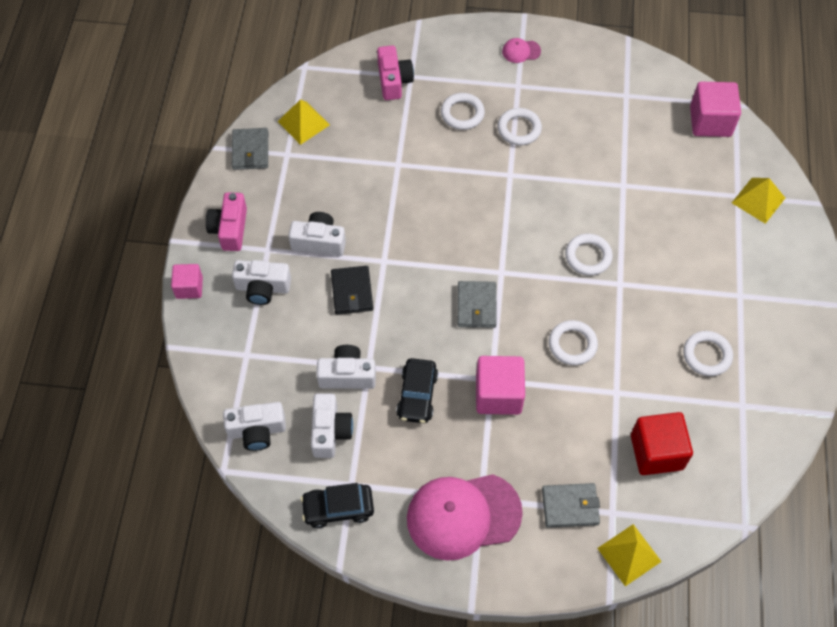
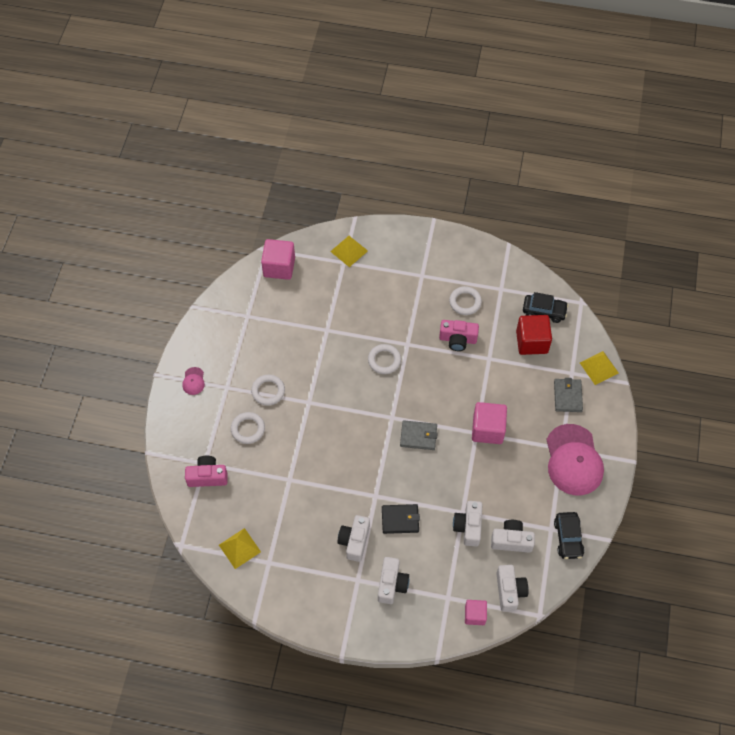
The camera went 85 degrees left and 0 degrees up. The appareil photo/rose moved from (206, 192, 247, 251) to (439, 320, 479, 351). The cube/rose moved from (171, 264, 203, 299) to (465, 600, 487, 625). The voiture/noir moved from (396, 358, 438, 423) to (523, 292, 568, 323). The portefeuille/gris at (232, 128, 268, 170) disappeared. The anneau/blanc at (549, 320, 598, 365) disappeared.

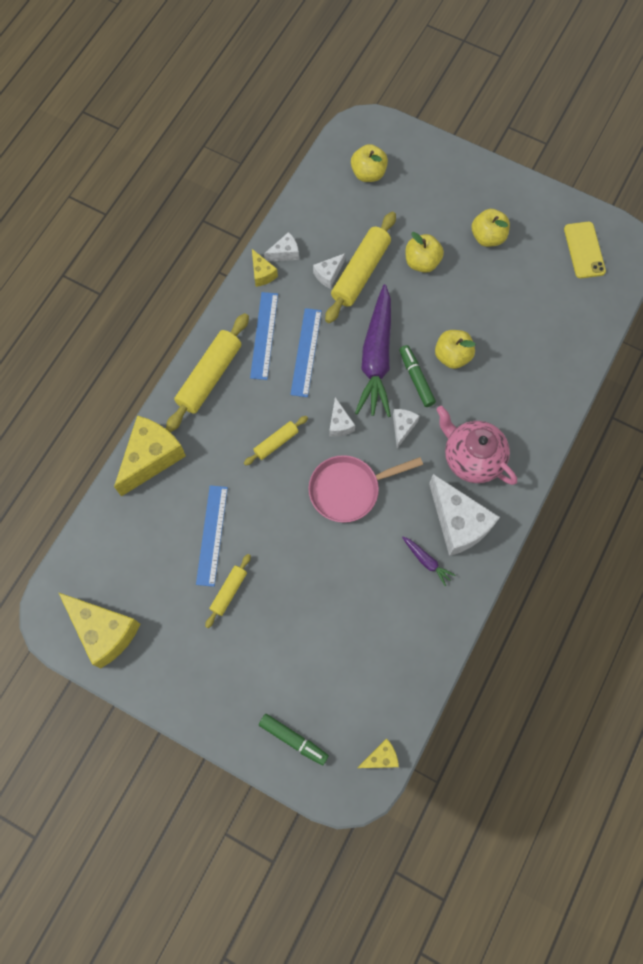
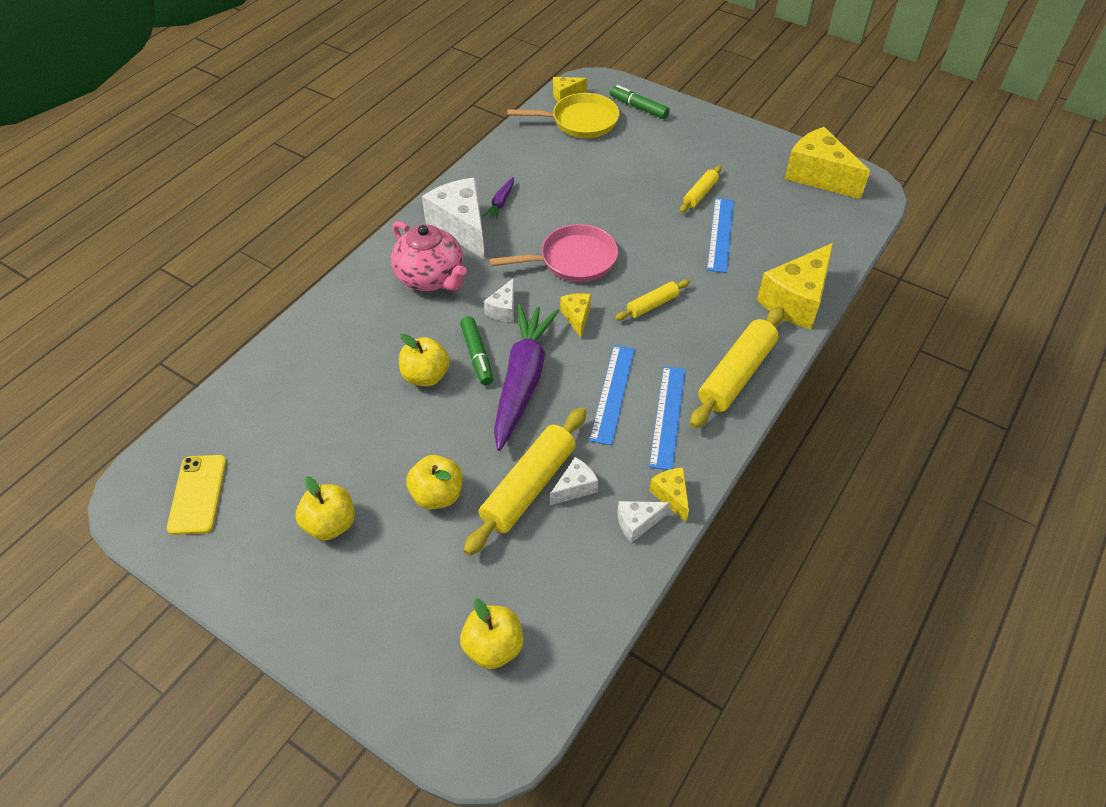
The camera went 175 degrees left and 20 degrees down. The carotte/violet at (402, 536, 456, 586) turned 120 degrees counterclockwise. The poêle/jaune at (507, 93, 619, 138) appeared. The fromage/blanc at (329, 397, 355, 437) became the fromage/jaune at (560, 293, 591, 338).

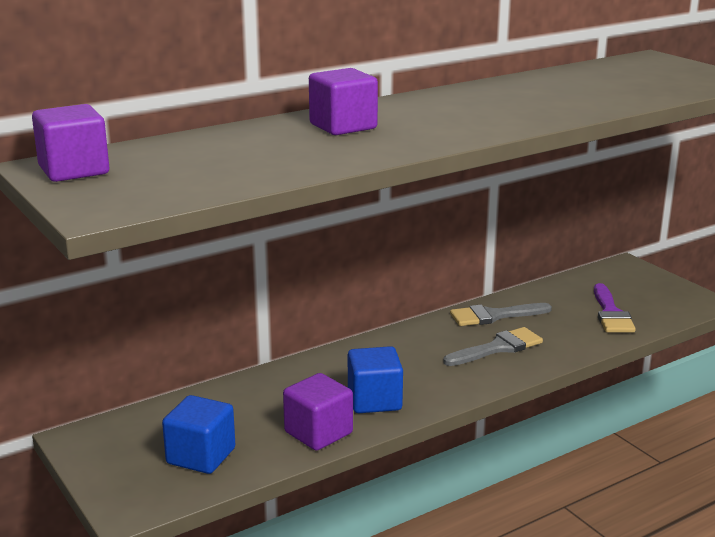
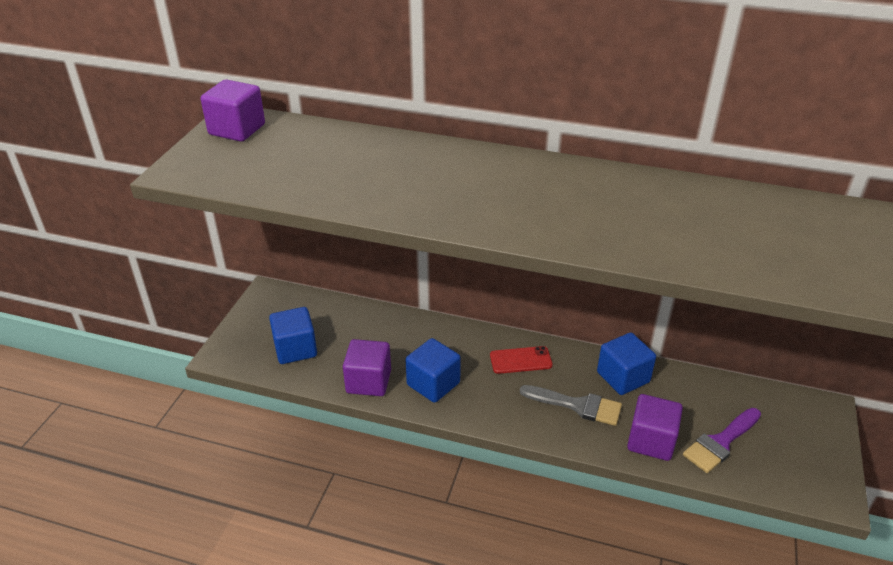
The camera went 50 degrees right and 15 degrees up. The téléphone/rouge at (490, 346, 553, 374) appeared. The pinceau/gris at (450, 303, 552, 326) was replaced by the cube/bleu at (597, 333, 656, 395). The cube/violet moved from (309, 68, 378, 135) to (627, 394, 683, 461).

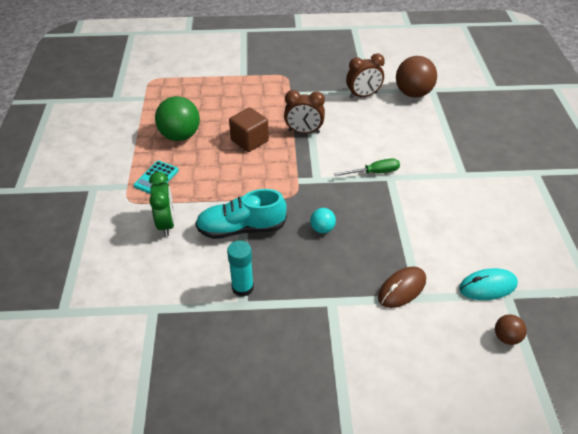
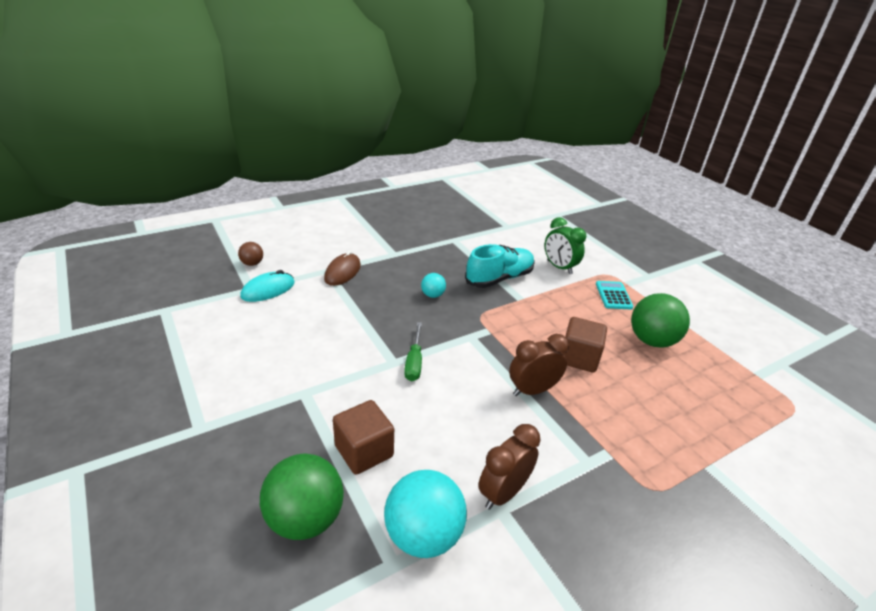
The camera went 150 degrees right and 10 degrees down. The balle/vert at (260, 453, 344, 540) appeared. The cube/marron at (333, 400, 394, 475) appeared. The balle/marron at (396, 56, 437, 98) became the balle/turquoise at (384, 470, 467, 558). The tournevis/vert at (334, 158, 400, 176) turned 45 degrees counterclockwise. The bâton de colle/turquoise at (227, 241, 254, 297) disappeared.

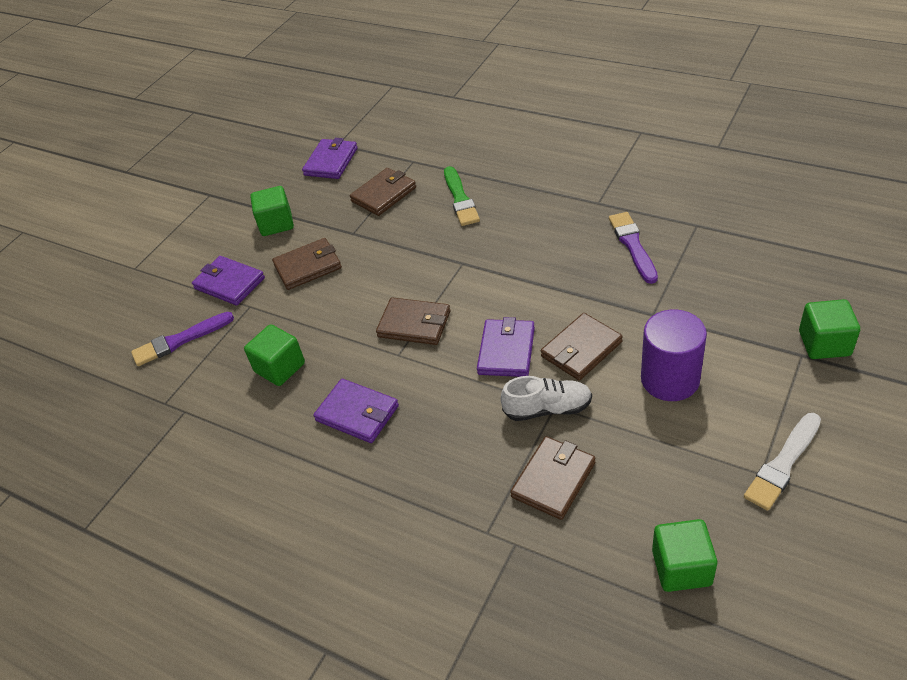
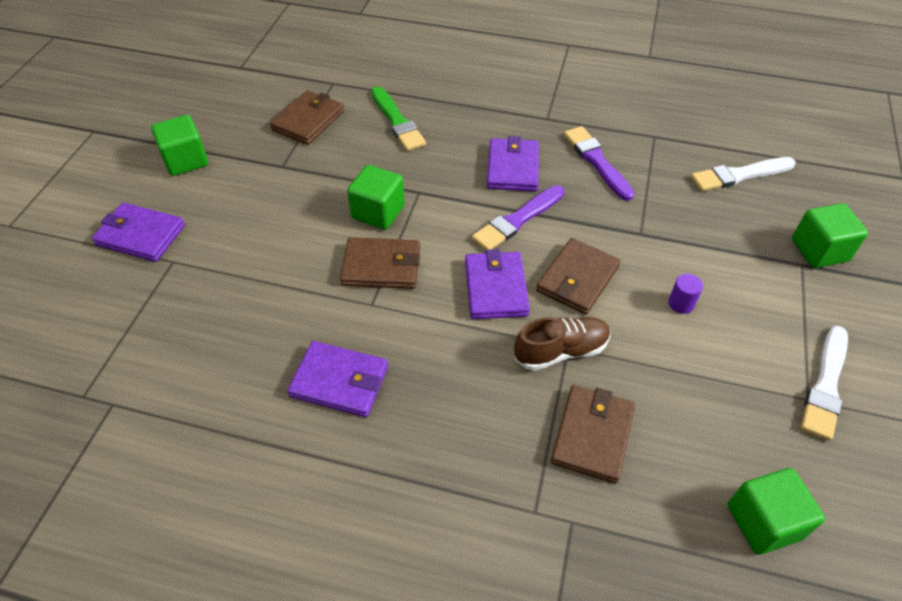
The camera went 20 degrees left and 5 degrees up. The cube/vert moved from (244, 324, 305, 386) to (347, 165, 405, 230). The pinceau/violet moved from (131, 312, 234, 366) to (472, 185, 564, 250). The portefeuille/violet moved from (302, 138, 358, 179) to (487, 136, 539, 192). The chaussure/blanc at (501, 376, 592, 421) became the chaussure/marron at (514, 317, 611, 371). The cylindre/violet at (641, 309, 707, 401) changed to 0.41 times the size. The pinceau/blanc at (691, 157, 796, 191) appeared. The portefeuille/marron at (272, 238, 342, 290) disappeared.

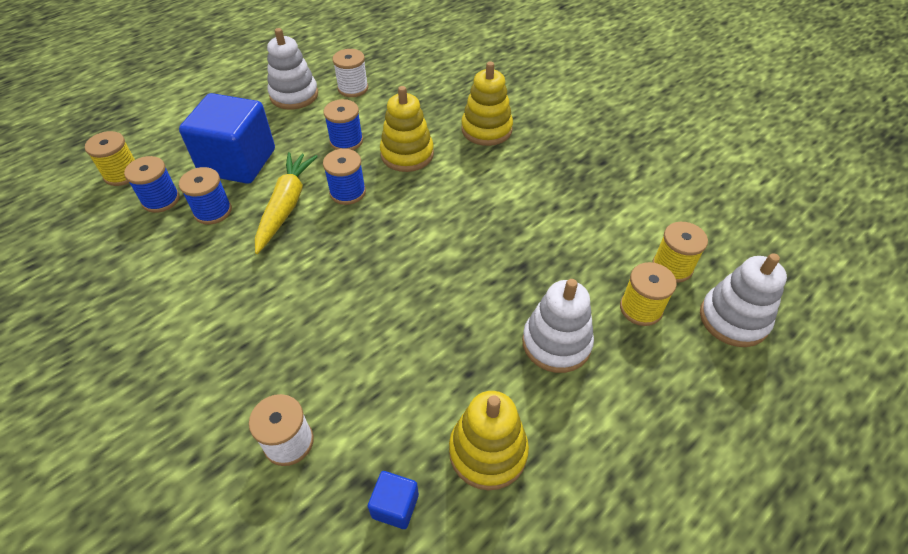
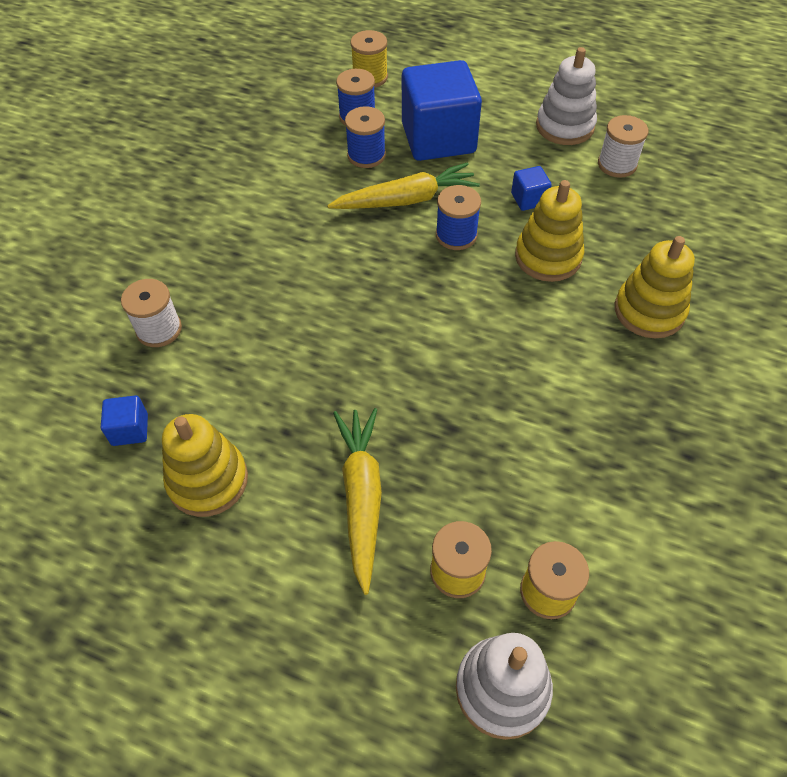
The camera went 65 degrees right and 5 degrees up. The jouet à empiler/blanc at (522, 279, 594, 373) was replaced by the carotte/jaune at (333, 408, 382, 595). The bobine/bleu at (324, 99, 363, 150) was replaced by the cube/bleu at (511, 166, 552, 211).

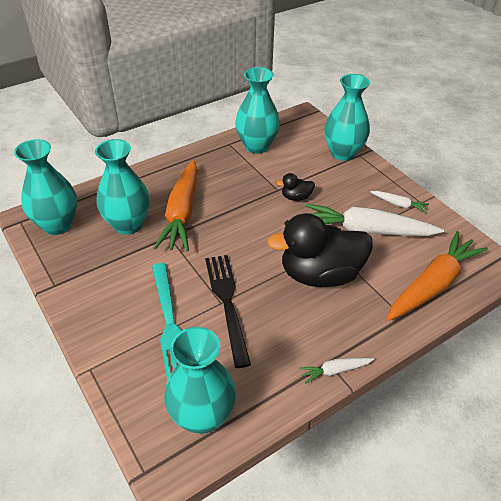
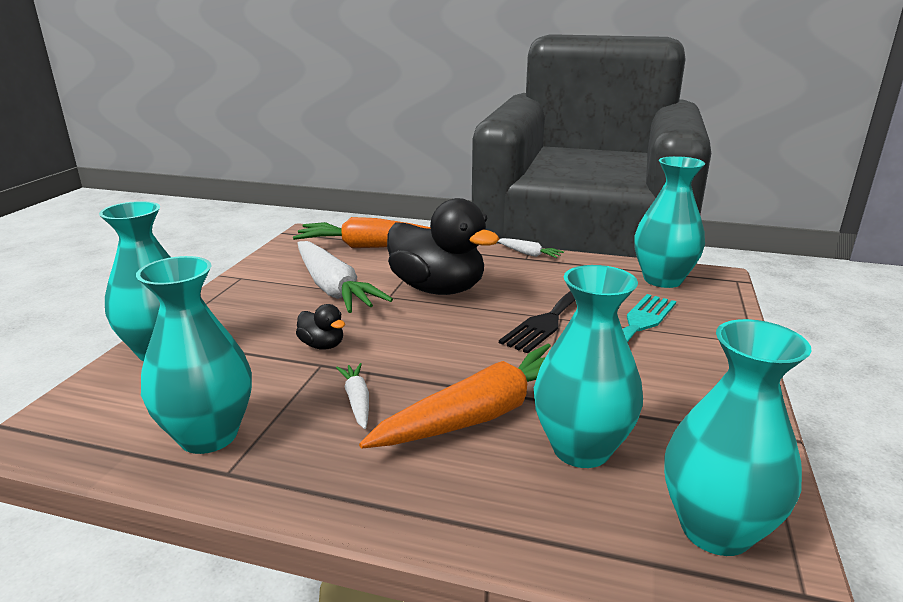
The camera went 130 degrees left and 20 degrees down. The carotte/blanc moved from (371, 191, 429, 213) to (336, 363, 369, 429).

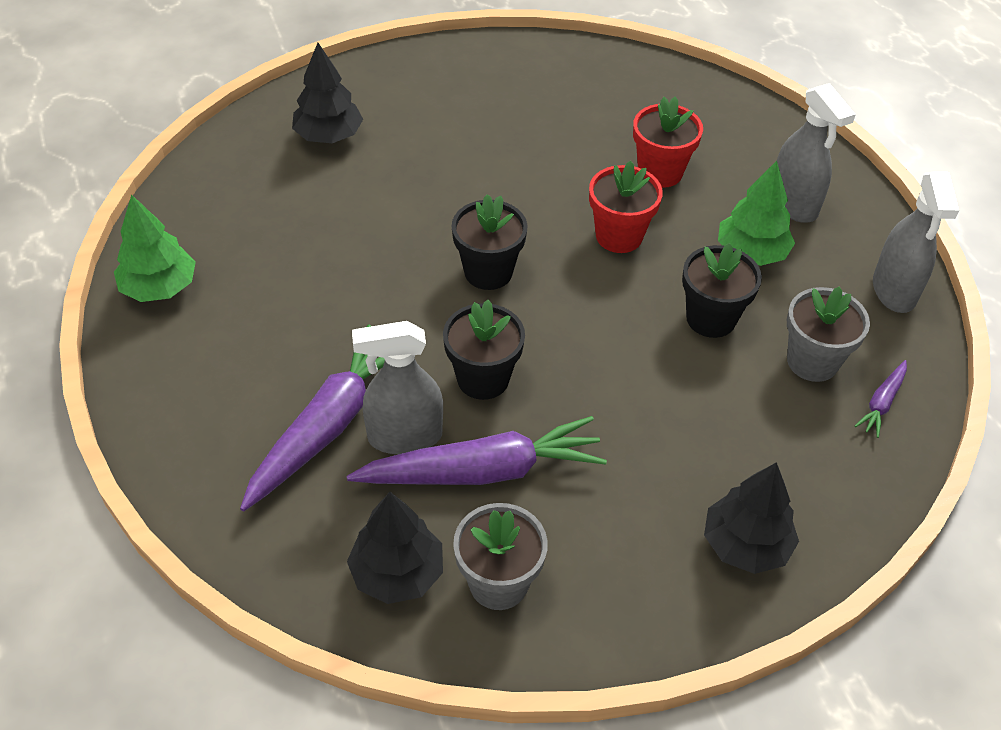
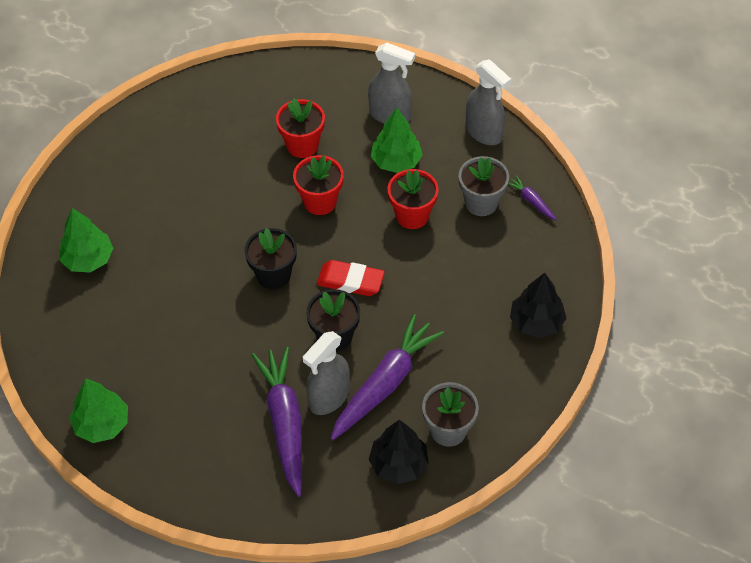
The camera went 40 degrees left and 5 degrees up. The arbre/noir at (292, 43, 363, 143) became the arbre/vert at (59, 208, 113, 272). The gomme/rouge at (317, 260, 385, 296) appeared. The pot de fleurs/noir at (682, 243, 762, 338) became the pot de fleurs/rouge at (388, 169, 439, 229). The carotte/violet at (855, 360, 907, 438) turned 150 degrees clockwise.

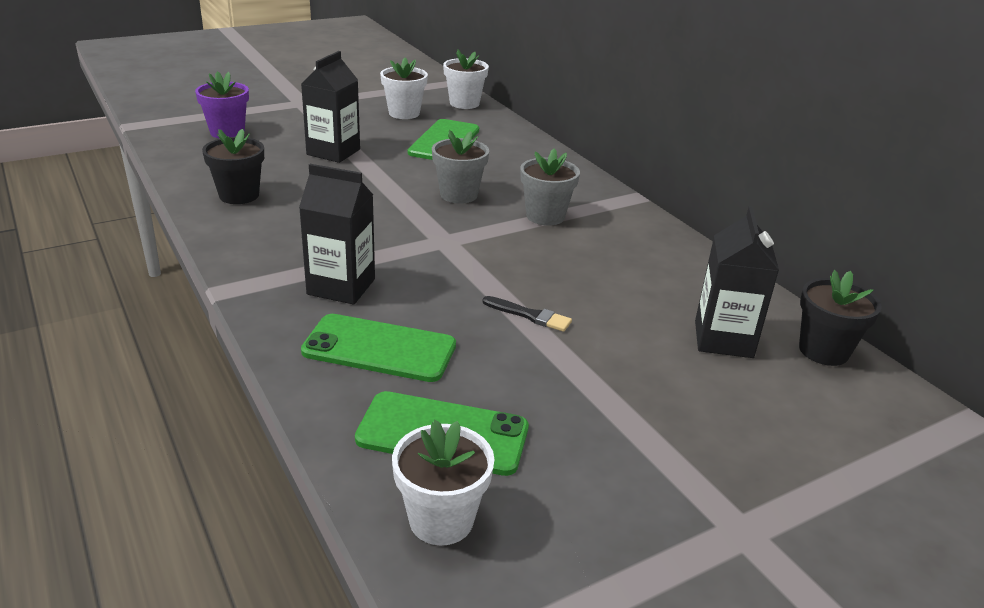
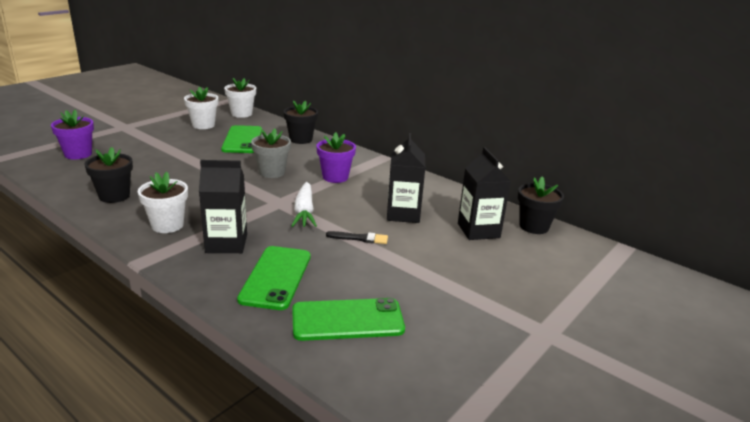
The camera went 20 degrees left and 5 degrees down. The pot de fleurs/blanc moved from (392, 420, 494, 545) to (138, 172, 188, 233). The téléphone/vert at (301, 314, 456, 382) turned 75 degrees counterclockwise. The pot de fleurs/noir at (283, 100, 318, 144) appeared. The carotte/blanc at (292, 182, 317, 227) appeared. The pot de fleurs/gris at (520, 149, 580, 226) became the pot de fleurs/violet at (317, 132, 356, 183). The brique de lait/noir moved from (301, 51, 360, 163) to (387, 133, 425, 223).

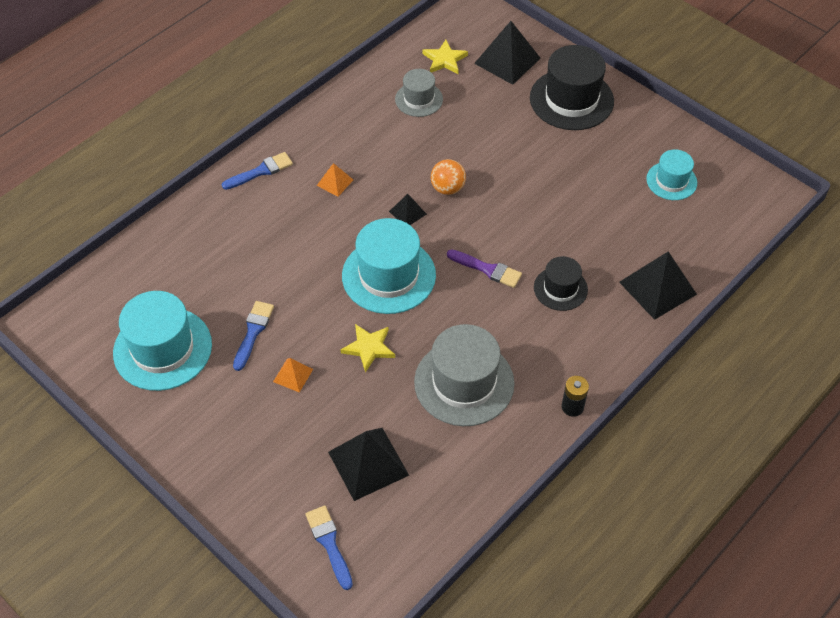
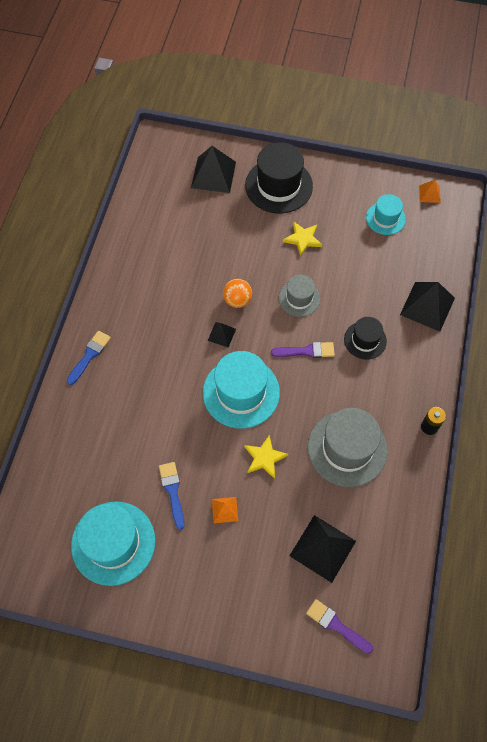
The camera went 30 degrees left and 10 degrees up. The chapeau/gris moved from (395, 69, 443, 117) to (279, 275, 320, 317). The étoile/jaune moved from (422, 40, 468, 74) to (283, 221, 322, 257). The pinceau/bleu at (305, 506, 353, 590) became the pinceau/violet at (306, 599, 373, 654). The pyramide/orange moved from (317, 163, 353, 197) to (419, 180, 441, 203).

